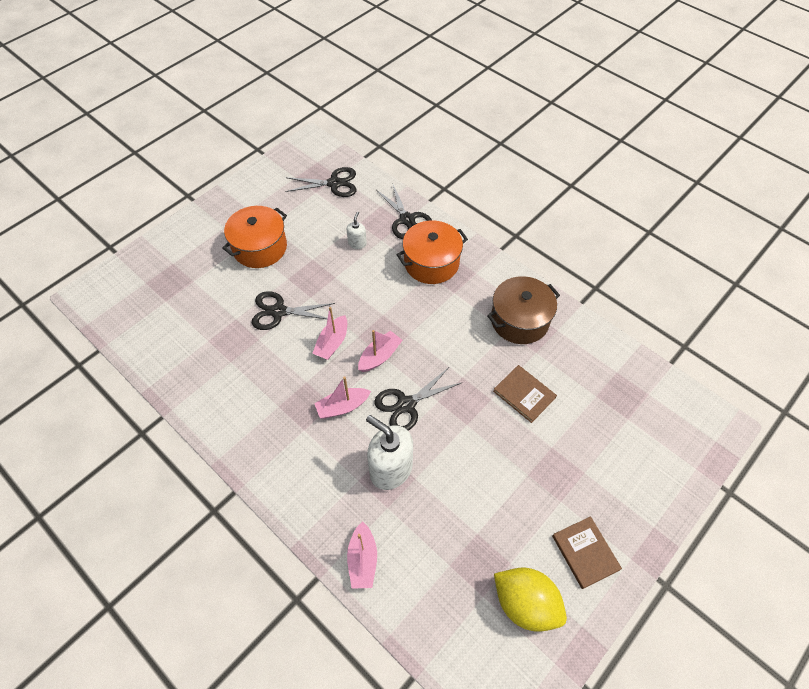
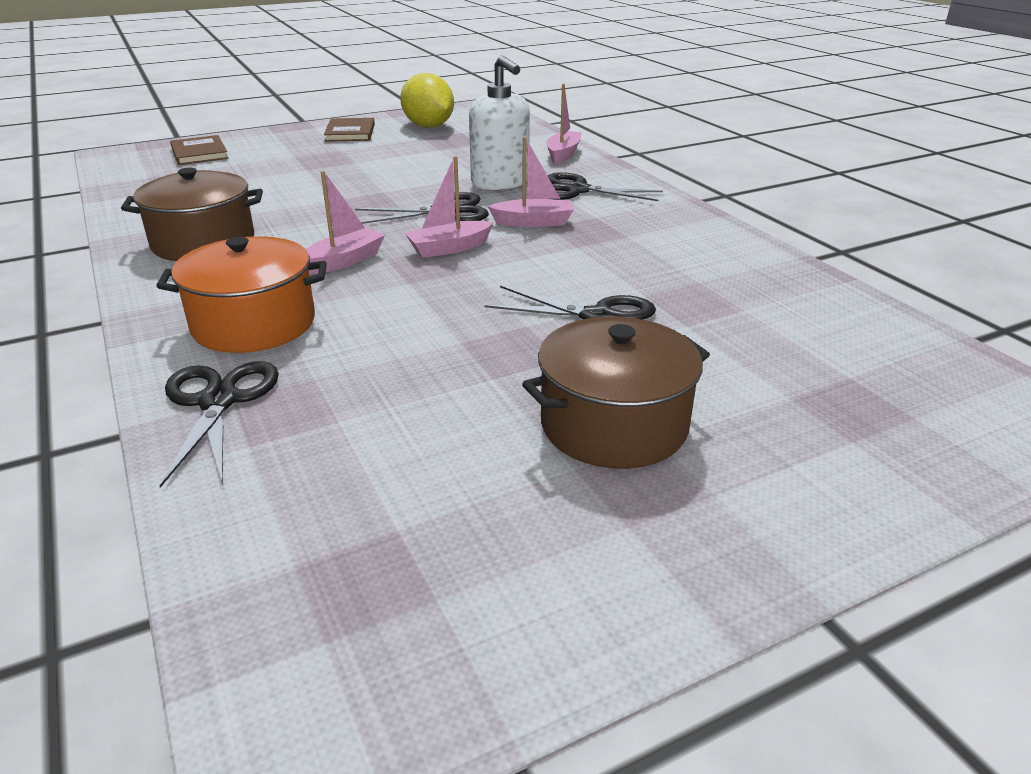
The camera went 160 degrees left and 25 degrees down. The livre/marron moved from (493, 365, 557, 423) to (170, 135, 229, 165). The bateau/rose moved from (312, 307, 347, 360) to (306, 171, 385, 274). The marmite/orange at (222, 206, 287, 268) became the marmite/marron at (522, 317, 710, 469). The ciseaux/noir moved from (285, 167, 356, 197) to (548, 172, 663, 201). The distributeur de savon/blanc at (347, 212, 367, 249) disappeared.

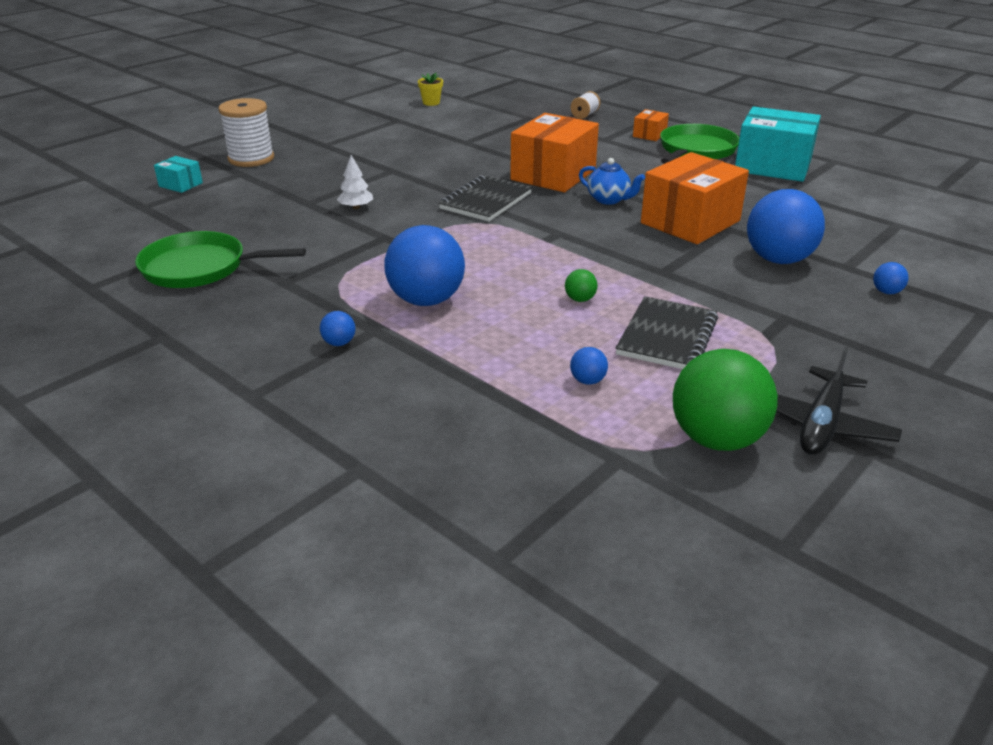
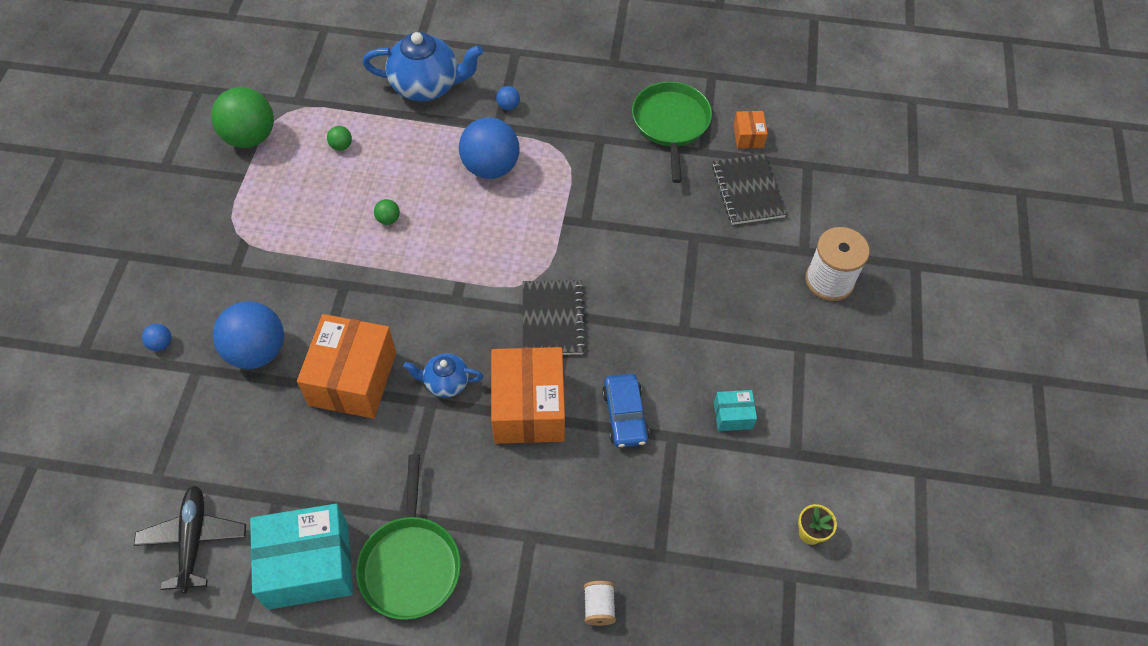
The camera went 145 degrees right and 25 degrees up. The avion/noir moved from (776, 347, 902, 455) to (134, 485, 246, 594). The balle/bleu at (570, 347, 608, 385) became the balle/vert at (327, 126, 352, 151). The théière/bleu at (362, 32, 483, 101) appeared. The voiture/bleu at (602, 374, 649, 448) appeared. The poêle/vert at (135, 231, 306, 288) turned 60 degrees counterclockwise. The carnet/noir moved from (616, 296, 718, 369) to (712, 154, 786, 225). The boîte/turquoise moved from (154, 156, 203, 193) to (714, 390, 757, 431). The boîte/orange moved from (633, 109, 669, 141) to (733, 111, 768, 149). The arbre/blanc at (337, 155, 373, 209) disappeared.

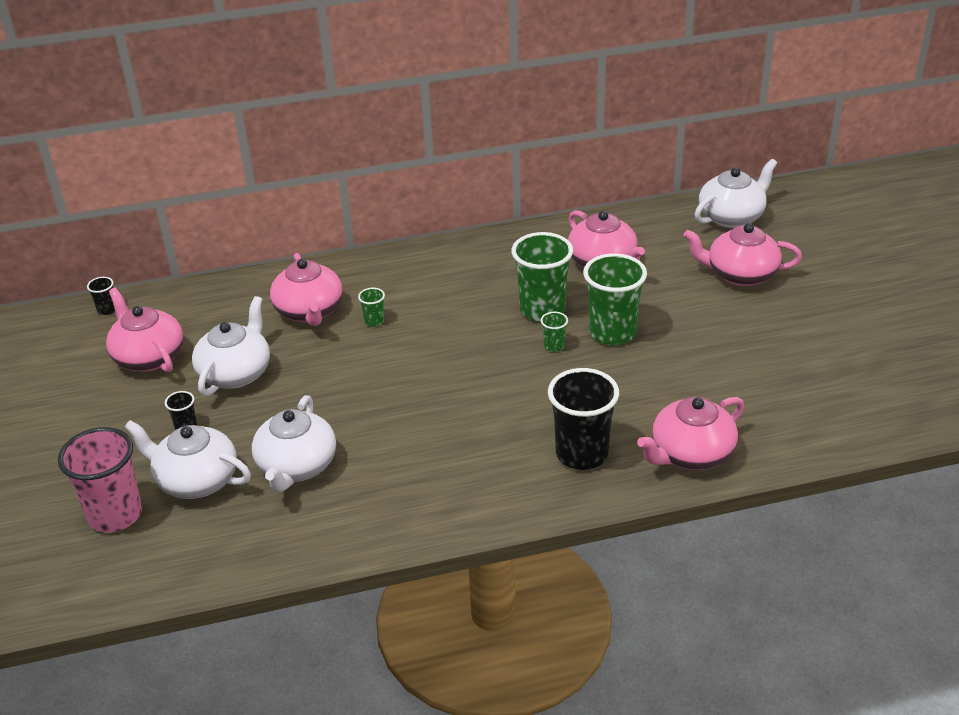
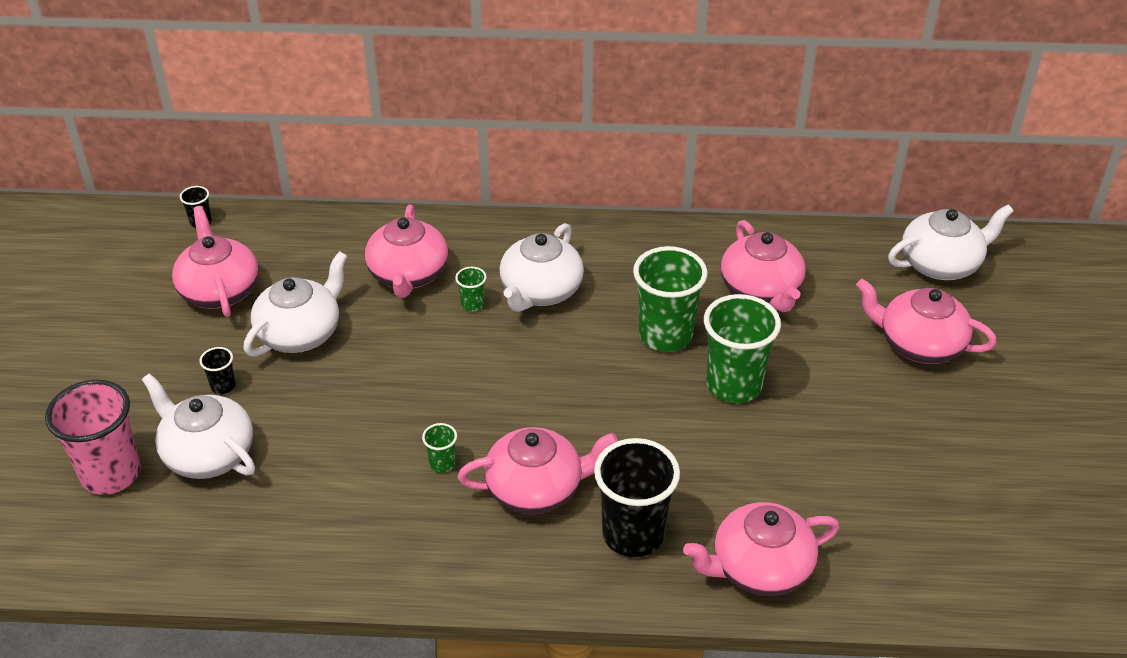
The camera went 15 degrees right and 5 degrees up. The gobelet/vert moved from (541, 312, 568, 352) to (422, 423, 457, 473). The théière/rose at (457, 427, 618, 514) appeared. The théière/blanc moved from (252, 395, 336, 492) to (499, 223, 584, 312).

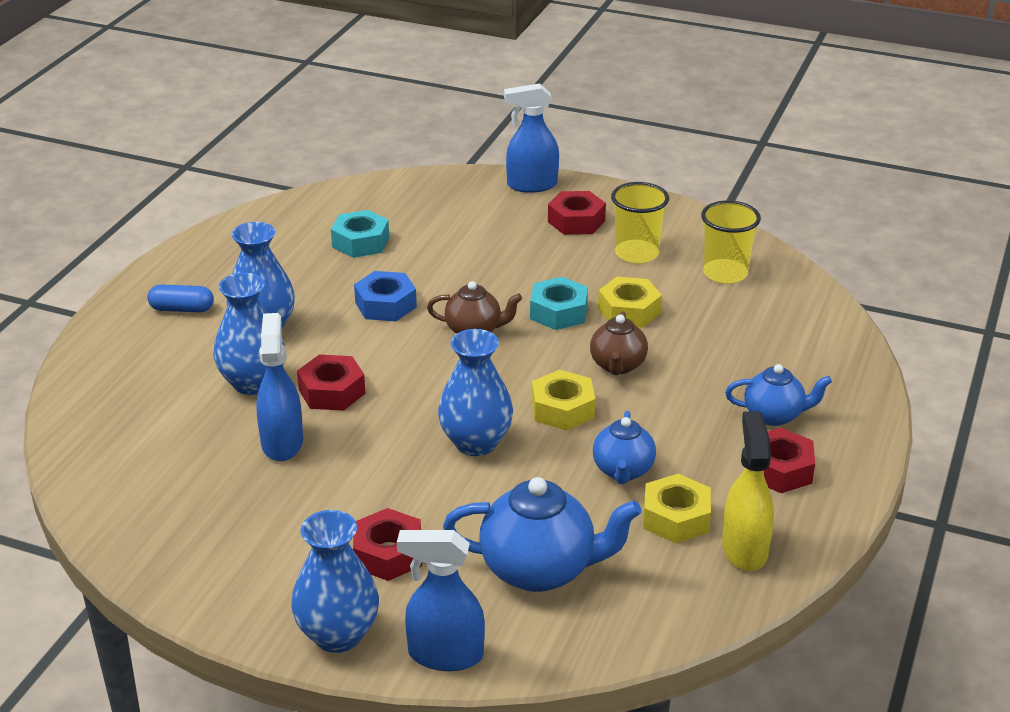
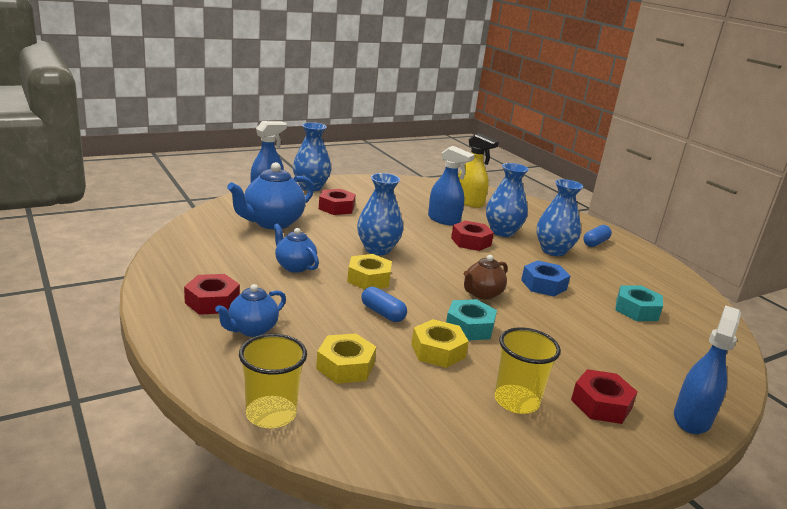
The camera went 125 degrees right and 10 degrees down. The gobelet/jaune moved from (701, 200, 761, 284) to (239, 334, 307, 428). The écrou/jaune moved from (643, 474, 711, 543) to (316, 334, 376, 384). The théière/marron at (590, 312, 648, 375) was replaced by the gélule/bleu at (362, 287, 407, 322). The vaporisateur/jaune moved from (722, 411, 774, 571) to (458, 133, 499, 208).

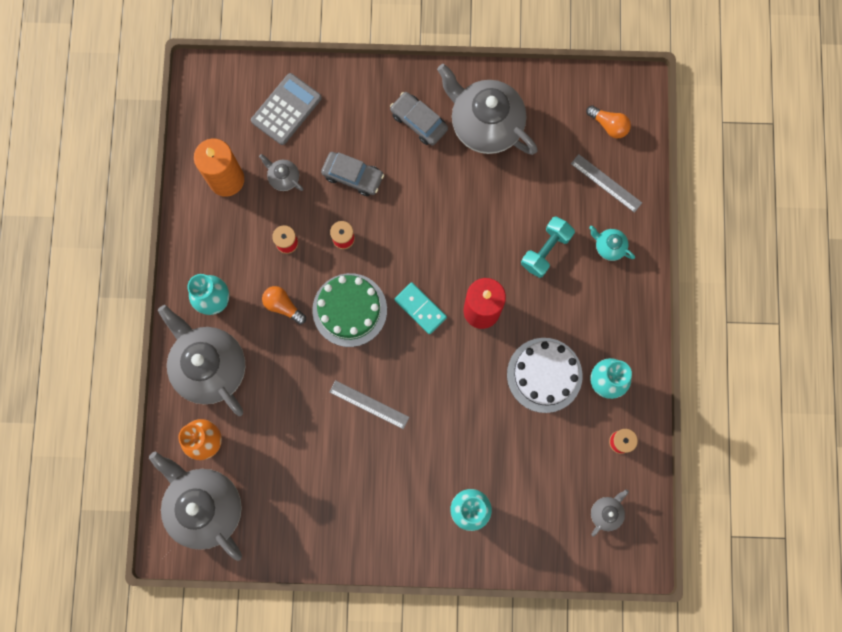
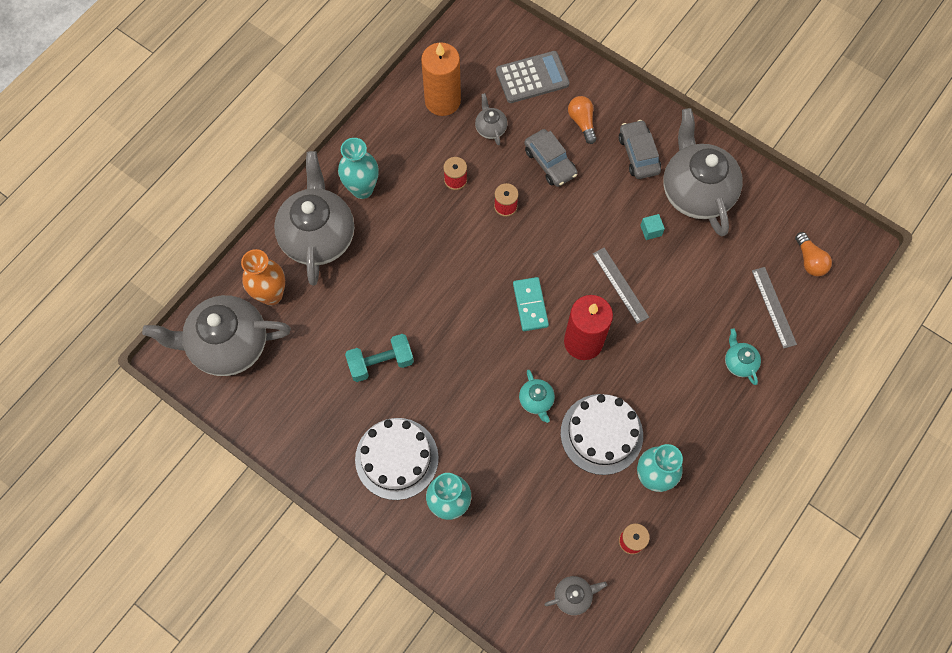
The camera went 35 degrees right and 10 degrees down. The théière/gris at (149, 451, 242, 561) turned 90 degrees counterclockwise. The haltère/turquoise moved from (521, 217, 575, 278) to (345, 334, 414, 382). The gâteau/blanc at (355, 418, 439, 500) appeared. The théière/turquoise at (519, 370, 555, 423) appeared. The ampoule/orange moved from (262, 286, 306, 324) to (568, 96, 597, 144). The règle/gris moved from (329, 380, 410, 429) to (593, 248, 649, 324). The cube/turquoise at (640, 214, 665, 240) appeared. The gâteau/vert at (312, 273, 387, 347) disappeared.

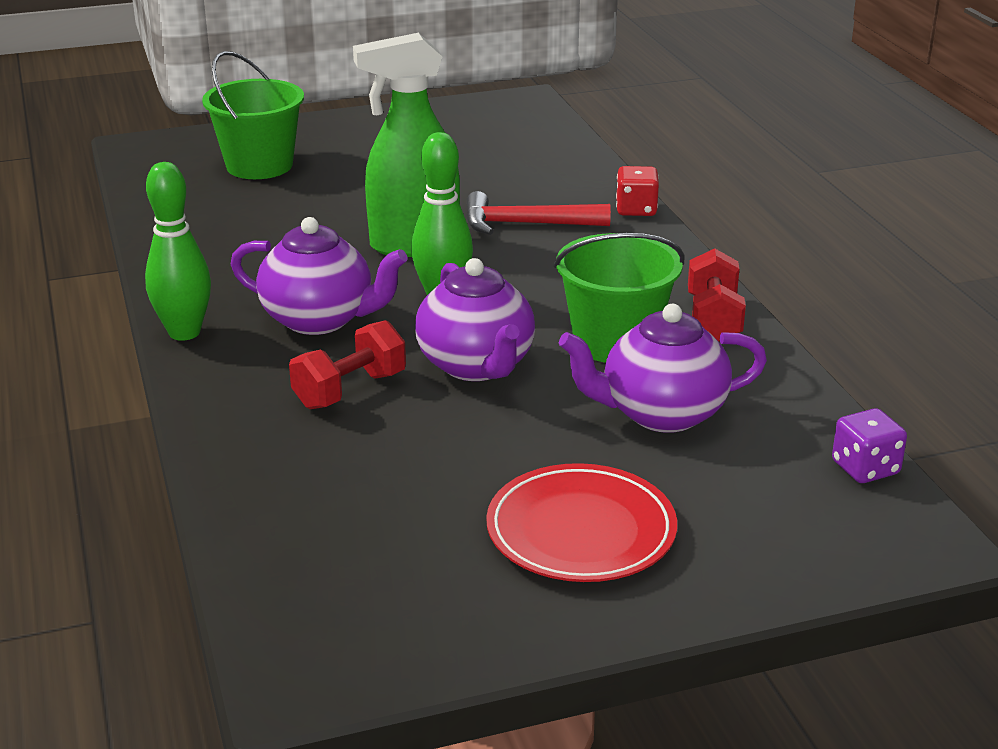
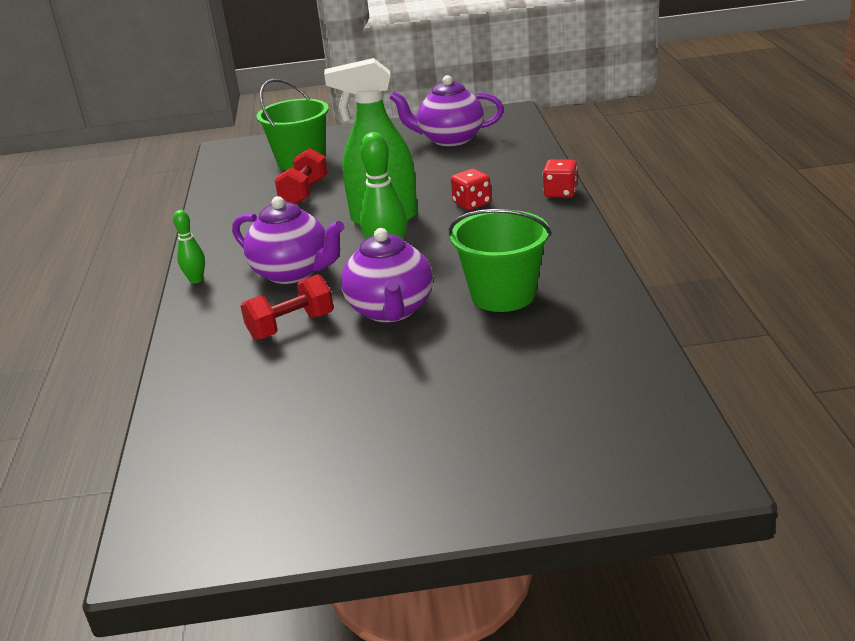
The camera went 15 degrees right and 0 degrees up. The quille/vert at (145, 162, 211, 341) changed to 0.58 times the size. The haltère/rouge moved from (688, 248, 746, 342) to (275, 148, 328, 204). The théière/violet moved from (559, 304, 767, 433) to (389, 75, 504, 146). The marteau/rouge at (466, 191, 611, 235) was replaced by the dé/rouge at (451, 169, 491, 210). The assiette/rouge at (486, 463, 677, 582) disappeared. The dé/violet at (832, 408, 907, 483) disappeared.

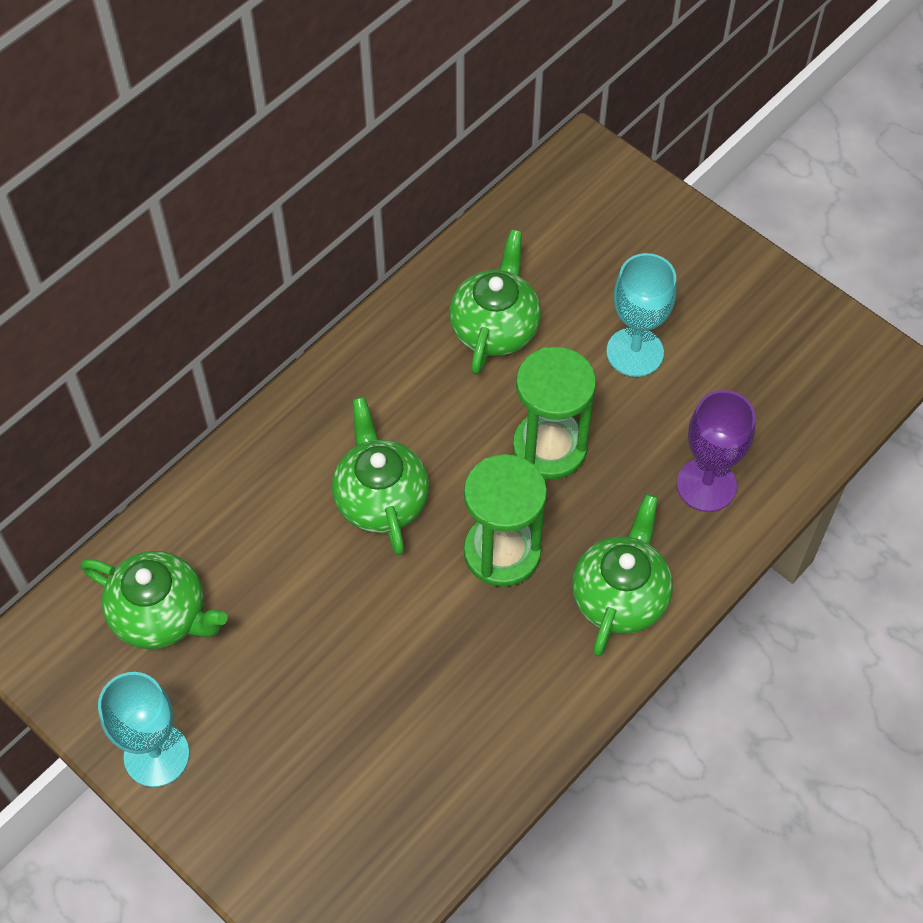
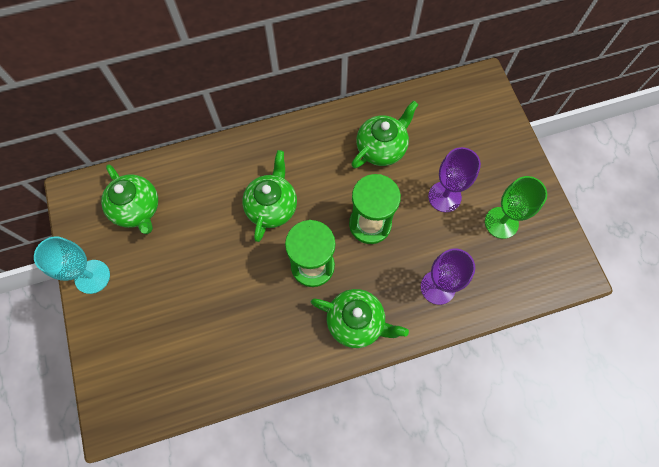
The camera went 30 degrees right and 10 degrees up. The théière/vert at (572, 494, 673, 656) turned 60 degrees clockwise. The verre à pied/turquoise at (606, 253, 677, 377) became the verre à pied/violet at (428, 147, 481, 212). The verre à pied/vert at (485, 176, 547, 239) appeared.

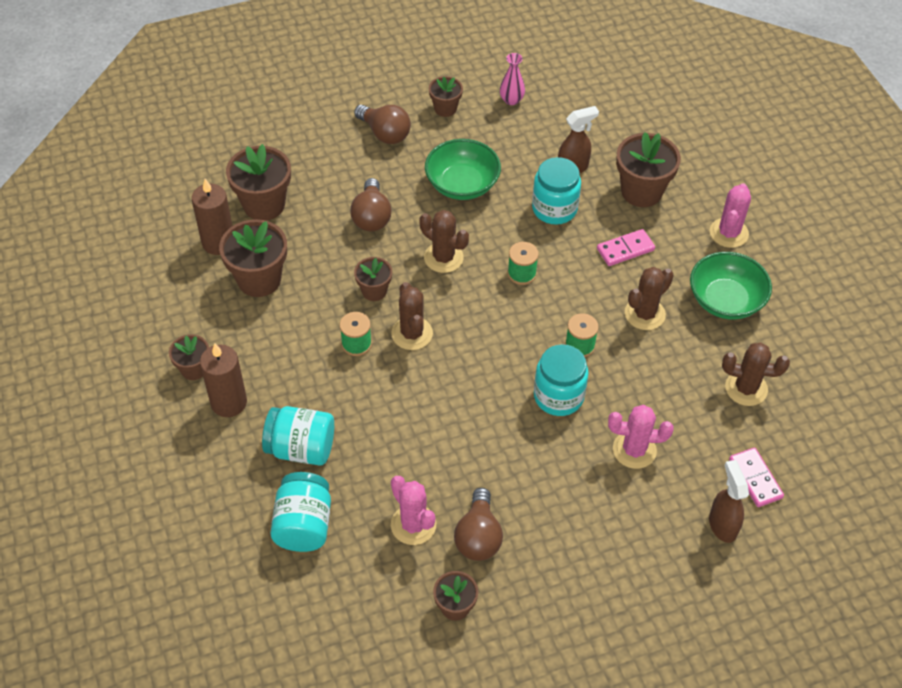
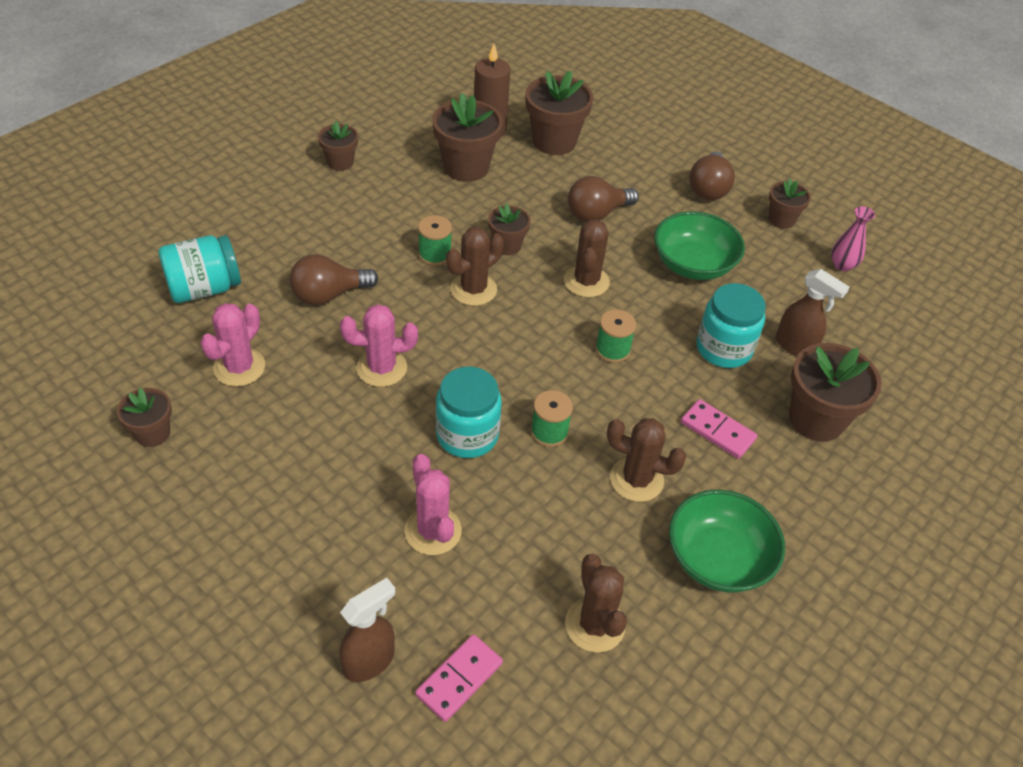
The camera went 60 degrees right and 5 degrees down. The ampoule/marron moved from (454, 488, 503, 561) to (290, 254, 378, 305). The cactus/rose moved from (710, 183, 751, 248) to (340, 304, 418, 387). The bougie/marron at (200, 343, 247, 417) disappeared. The bocal/turquoise at (262, 406, 334, 466) disappeared.

